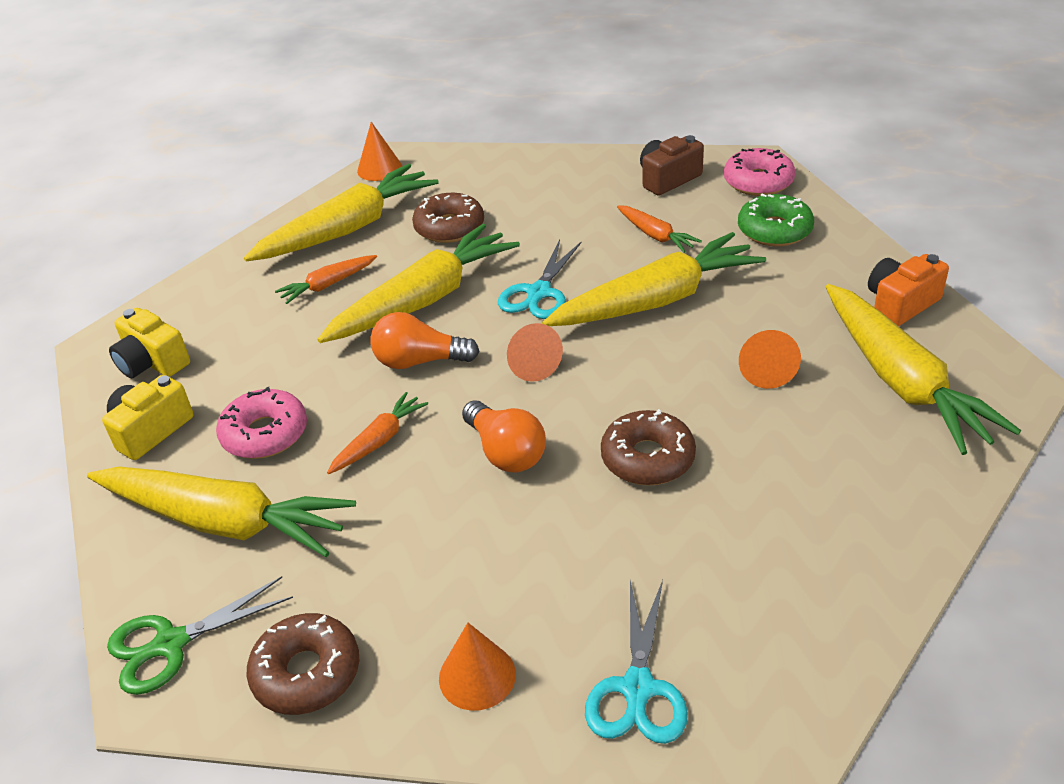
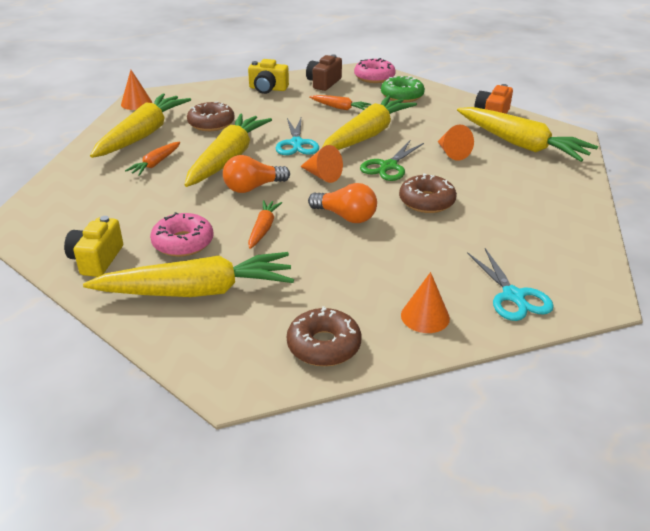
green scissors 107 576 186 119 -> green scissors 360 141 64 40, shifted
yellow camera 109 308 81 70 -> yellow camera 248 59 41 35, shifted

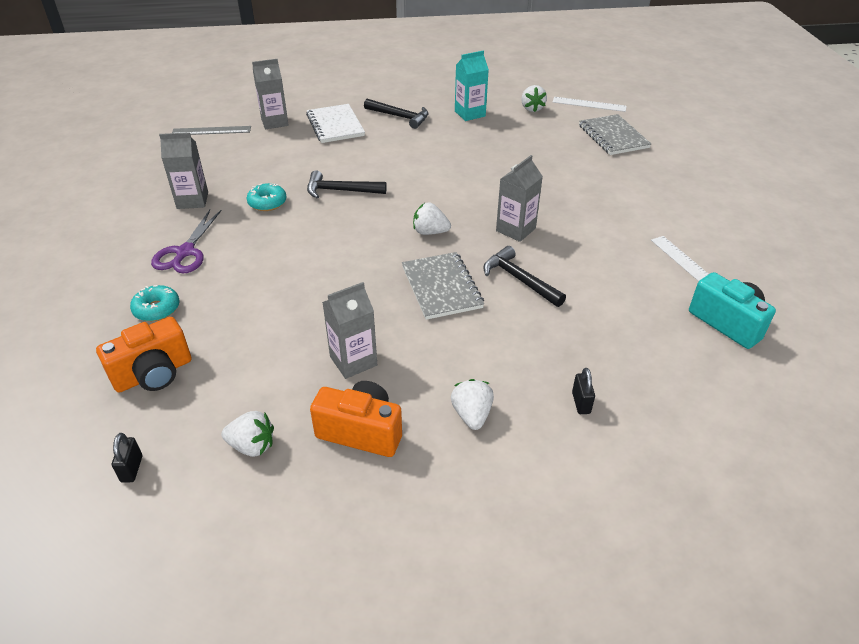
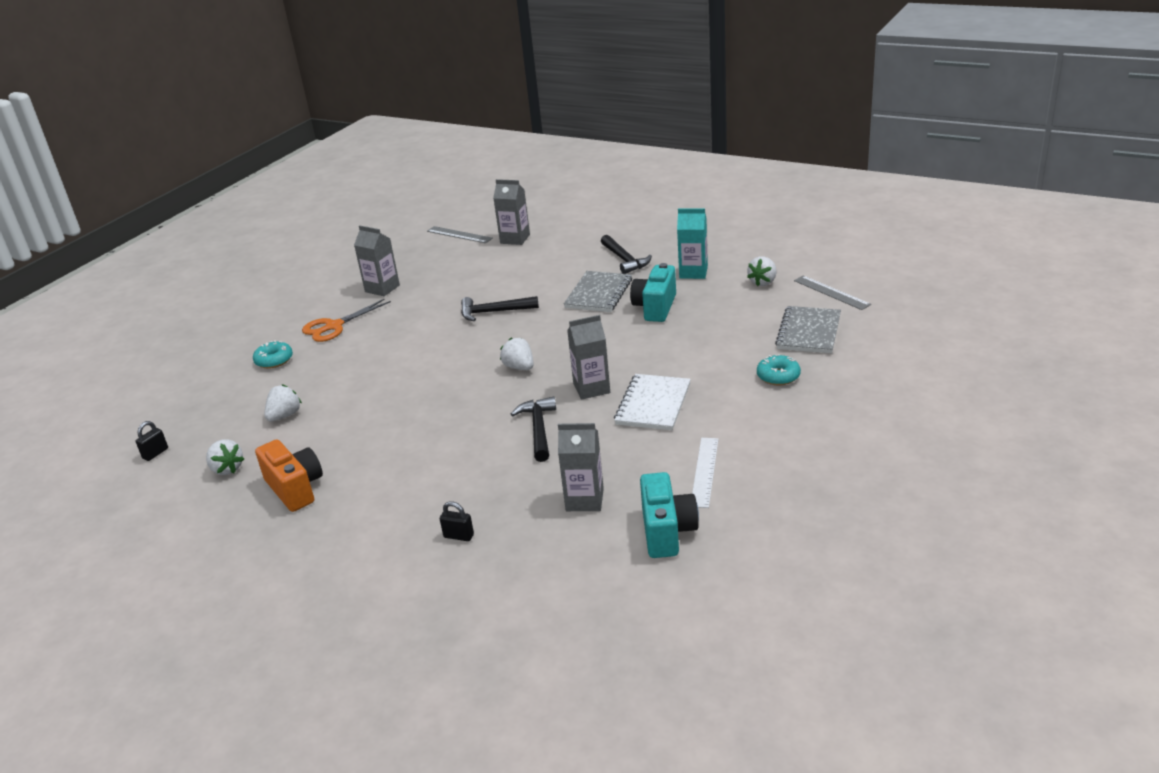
orange camera 96 317 95 76 -> none
none -> turquoise camera 630 263 46 59
turquoise donut 247 183 39 28 -> turquoise donut 757 354 44 31, shifted
white notebook 306 104 59 39 -> white notebook 614 374 77 56, shifted
grey carton 322 282 55 97 -> grey carton 558 423 46 88, shifted
grey notebook 402 252 82 68 -> grey notebook 564 271 68 41, shifted
white strawberry 451 379 43 51 -> white strawberry 264 384 38 37, shifted
purple scissors 151 210 71 63 -> orange scissors 302 299 89 43
white ruler 553 97 74 15 -> grey ruler 794 275 77 35
black hammer 307 170 80 28 -> black hammer 461 296 78 25, 45 degrees counterclockwise
black padlock 572 368 23 46 -> black padlock 440 501 34 40, 75 degrees clockwise

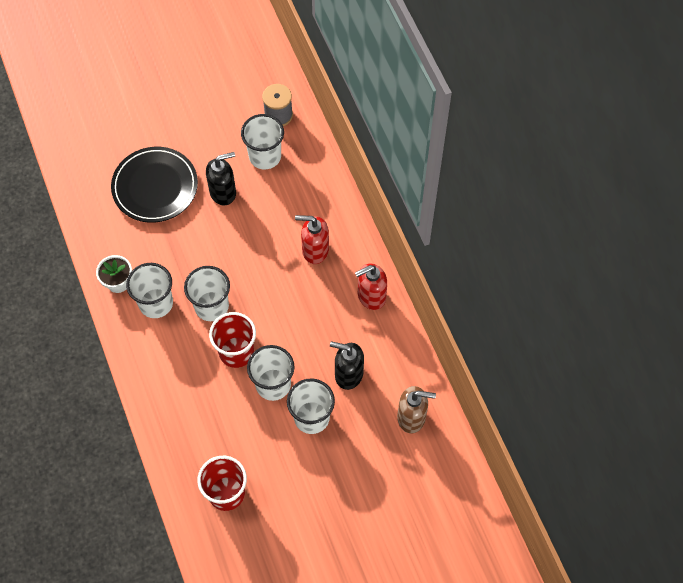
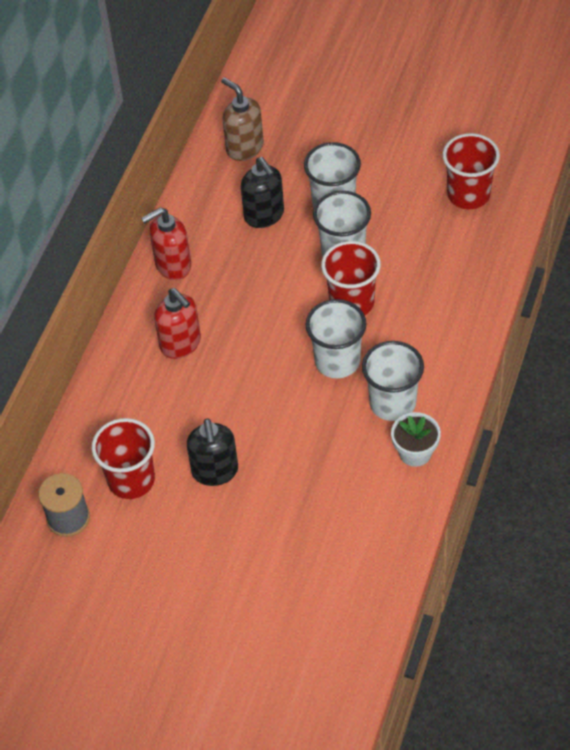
black plate 111 147 87 76 -> none
white cup 241 114 43 56 -> red cup 92 418 63 81
black soap dispenser 206 152 30 53 -> black soap dispenser 187 418 51 68, 120 degrees counterclockwise
red soap dispenser 355 263 32 47 -> red soap dispenser 141 207 50 73, 135 degrees clockwise

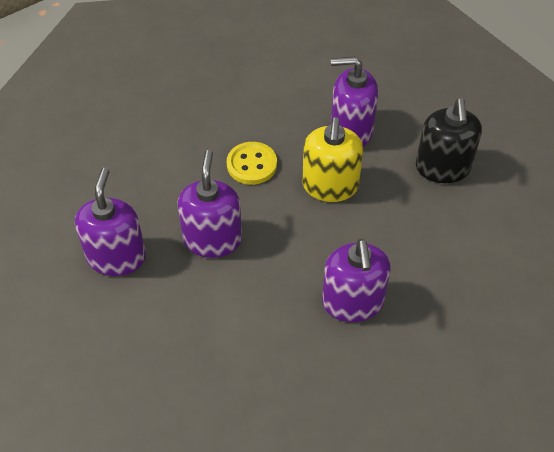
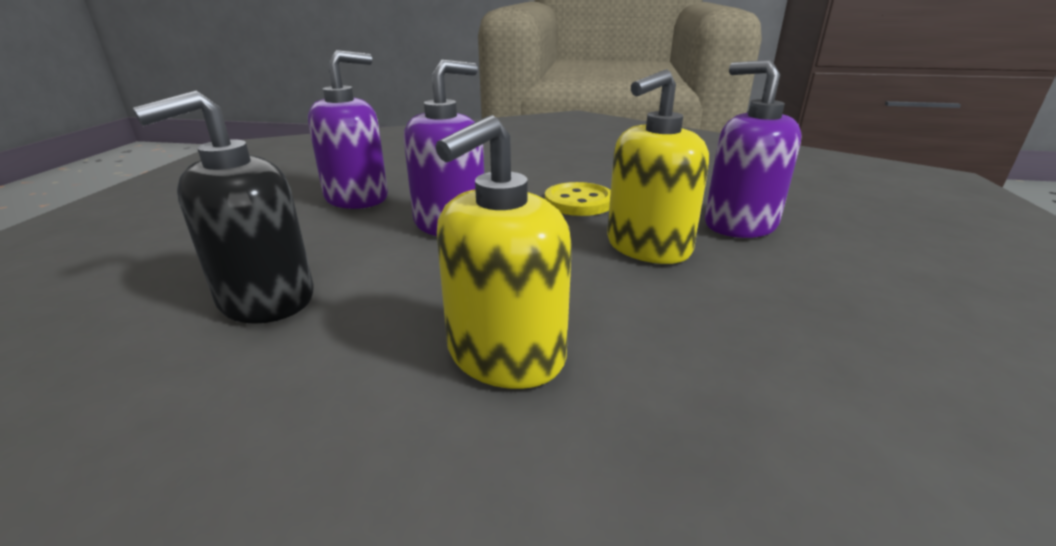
black soap dispenser 416 98 66 85 -> black soap dispenser 132 91 182 233, shifted
purple soap dispenser 322 239 69 83 -> yellow soap dispenser 435 115 137 274

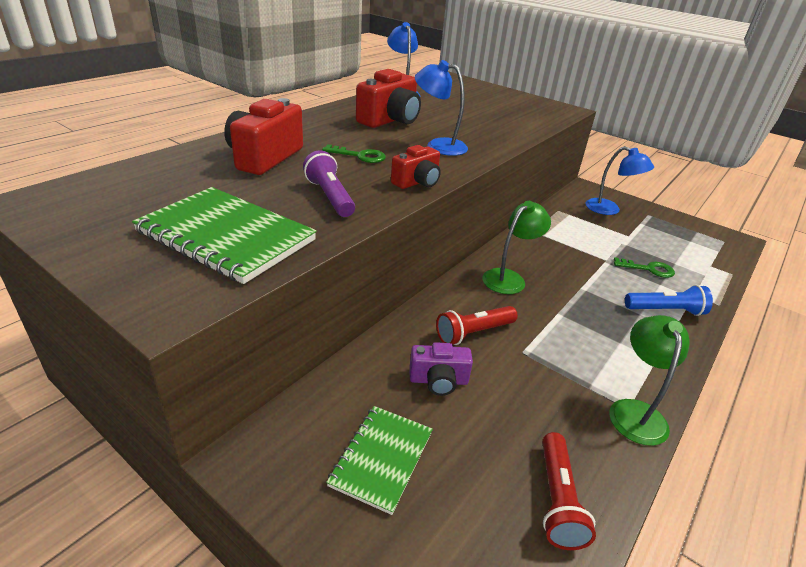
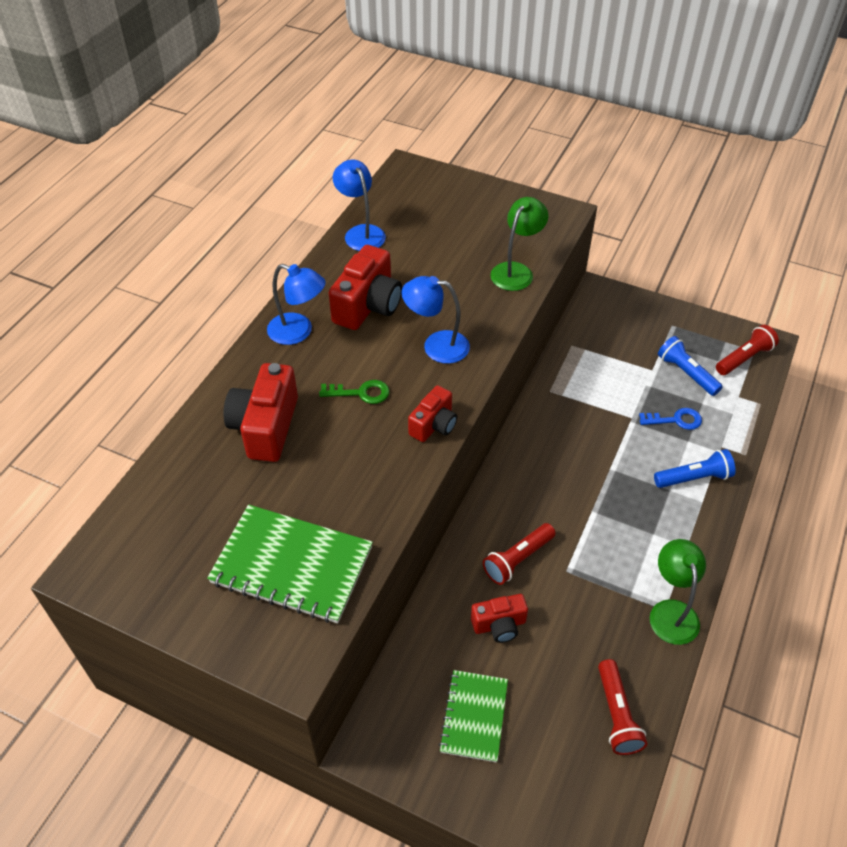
purple flashlight 303 150 52 67 -> none
none -> blue flashlight 658 336 65 60
none -> red flashlight 716 325 63 50
green lamp 482 201 69 93 -> green lamp 490 197 58 94, shifted
blue lamp 586 146 68 69 -> blue lamp 267 264 59 81, shifted
purple camera 409 342 64 54 -> red camera 471 594 57 49
green key 614 257 61 21 -> blue key 639 408 63 22

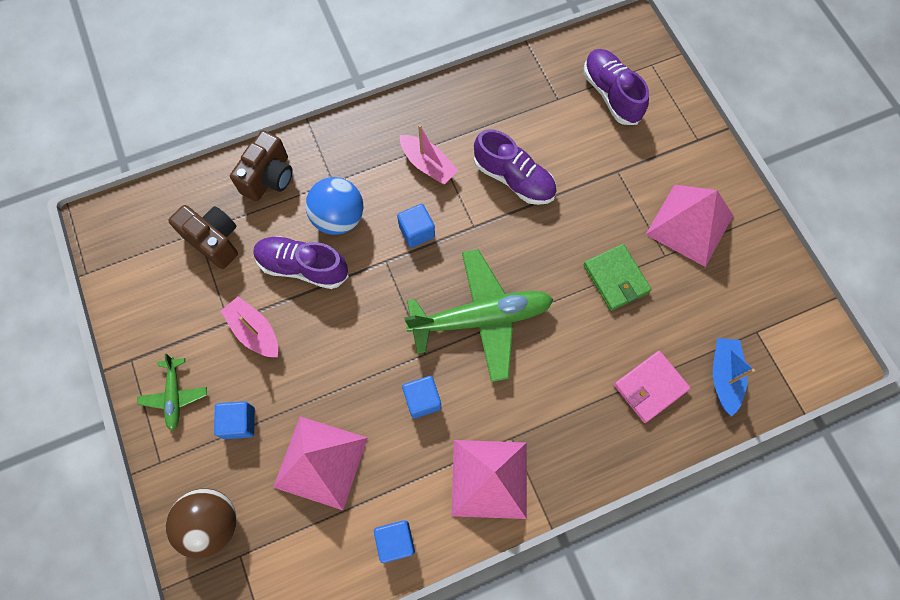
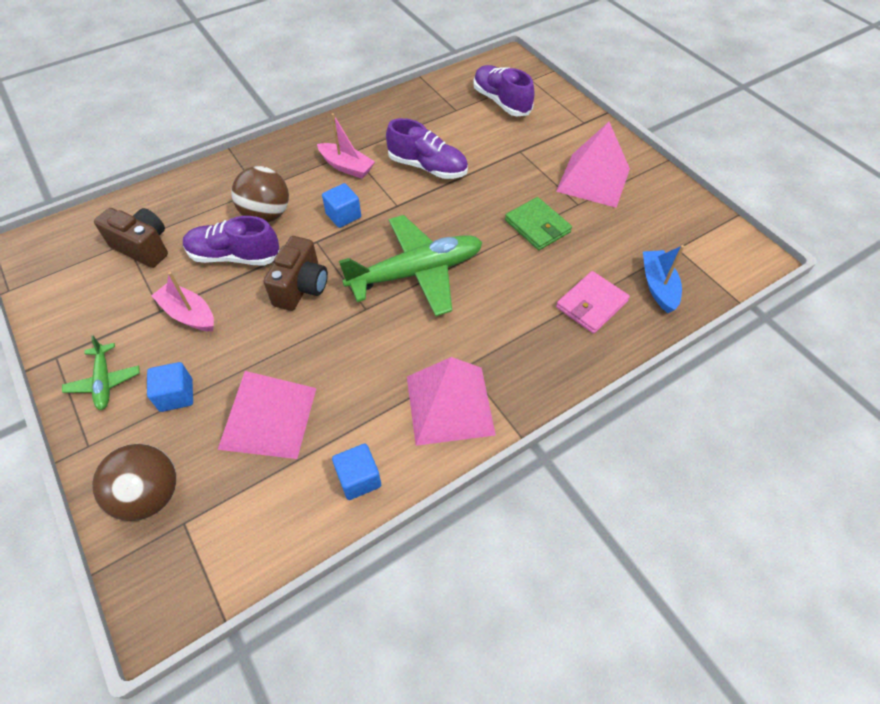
blue cube 402 376 39 43 -> none
brown camera 230 131 63 70 -> brown camera 264 236 64 75, shifted
blue ball 305 177 59 58 -> brown ball 232 166 57 56

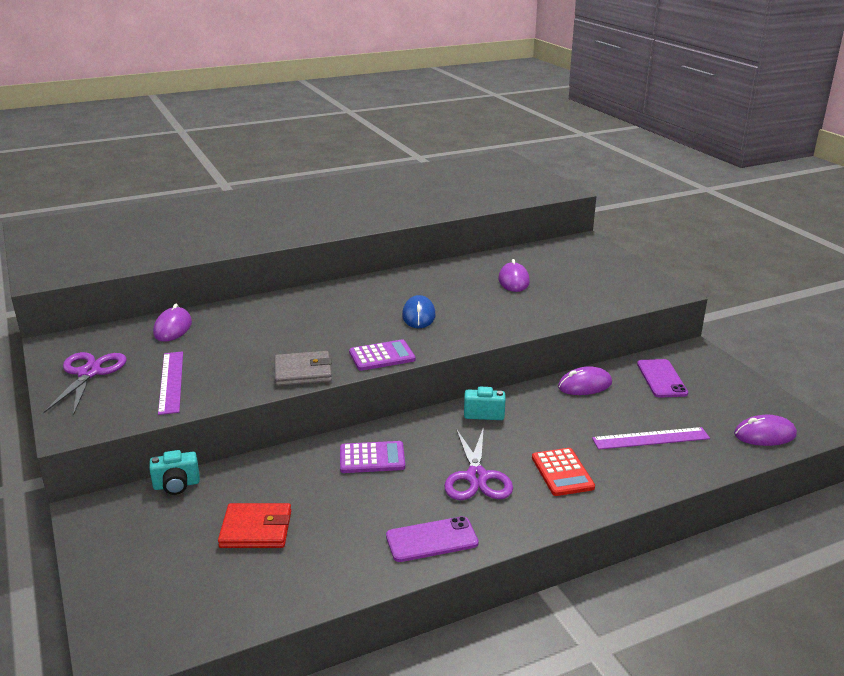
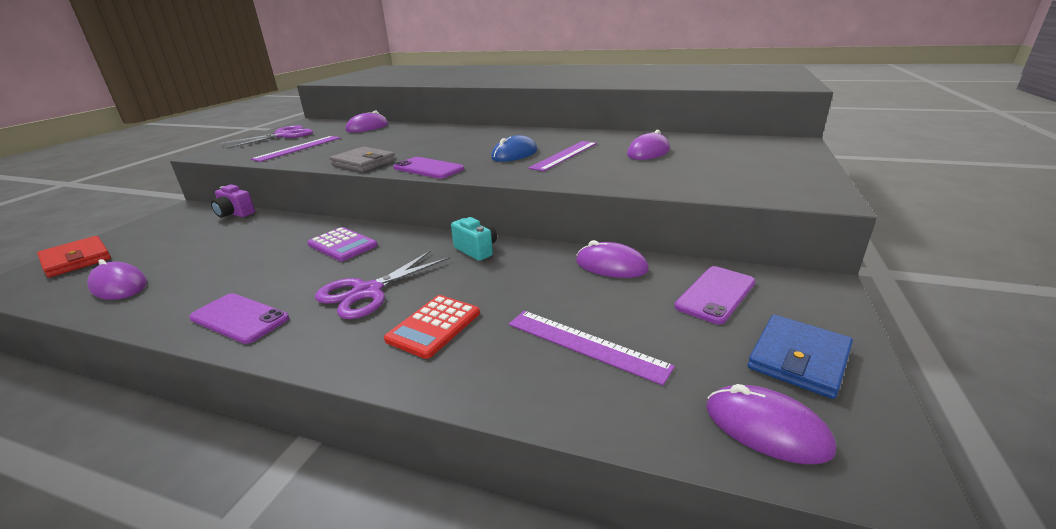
none -> purple mouse 87 259 60 41
none -> purple ruler 528 141 69 30
none -> blue wallet 748 315 105 84
red wallet 218 503 73 45 -> red wallet 37 236 74 41, shifted
purple calculator 349 339 67 32 -> purple phone 393 157 71 22
turquoise camera 149 450 51 45 -> purple camera 211 184 44 34

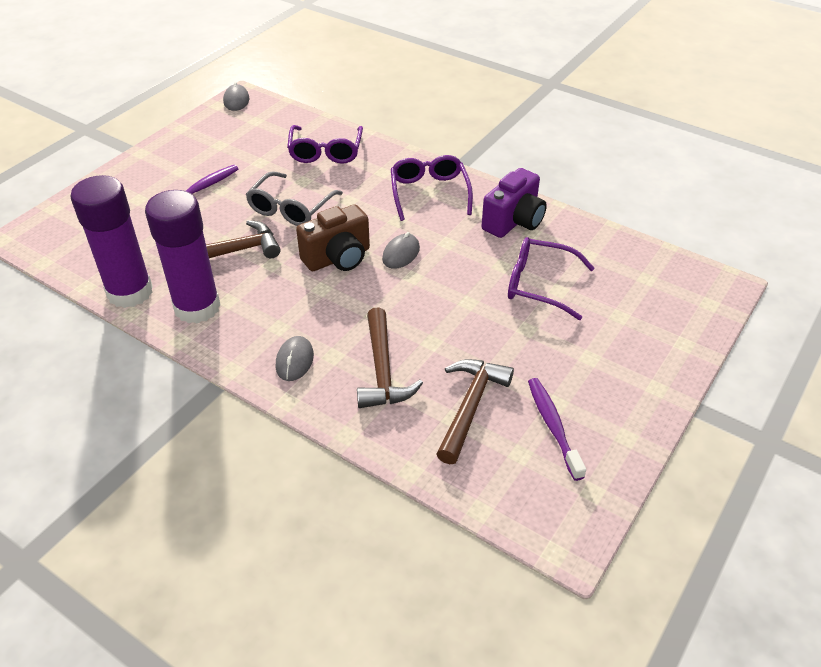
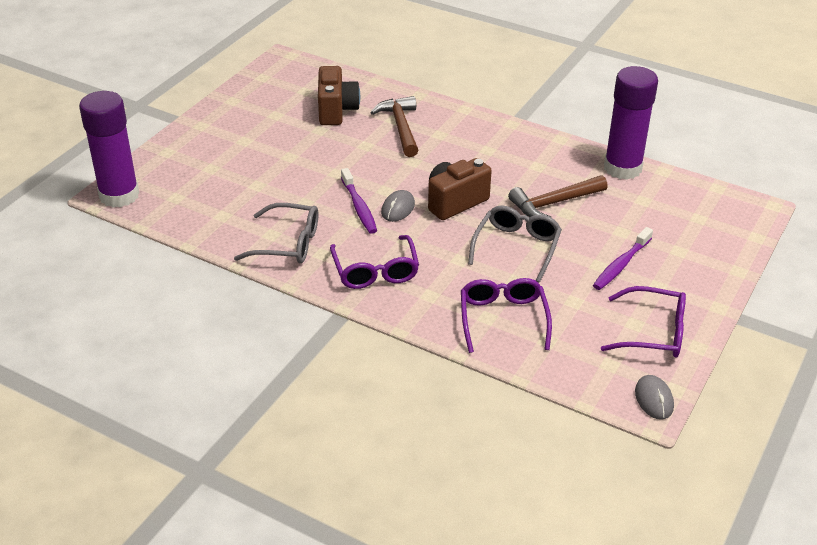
grey mouse 276 336 38 45 -> none
purple glue stick 145 190 76 134 -> purple glue stick 79 91 60 116, shifted
purple glasses 508 237 87 83 -> purple glasses 601 286 85 72, shifted
purple toothbrush 528 378 58 103 -> purple toothbrush 341 168 36 66, shifted
brown hammer 437 359 77 105 -> brown camera 318 66 42 59
purple camera 482 168 65 70 -> grey glasses 234 203 84 60

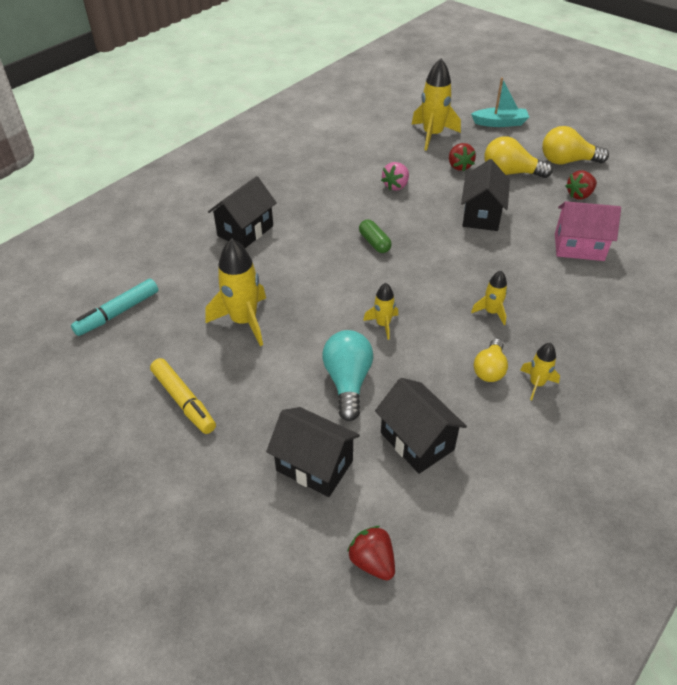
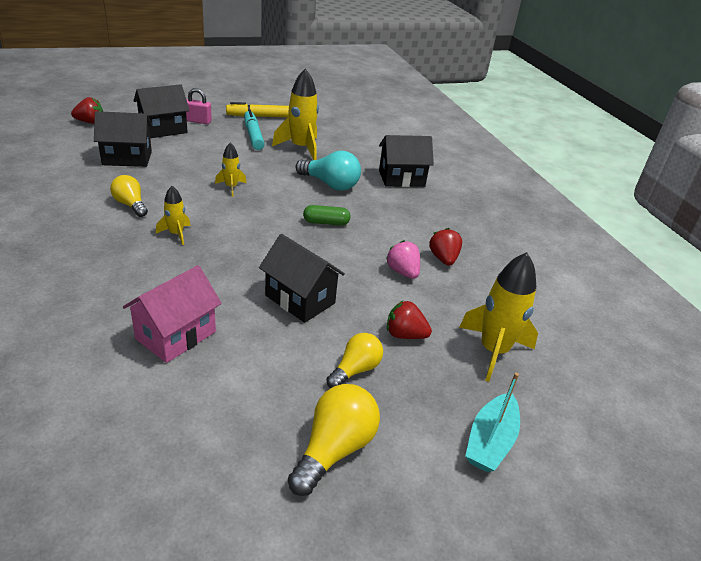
yellow rocket 520 343 40 57 -> none
none -> pink padlock 186 88 26 36
turquoise marker 71 279 87 57 -> turquoise marker 244 110 21 40, shifted
turquoise light bulb 322 330 51 91 -> turquoise light bulb 295 151 66 40, shifted
red strawberry 565 170 32 30 -> red strawberry 429 228 33 38, shifted
black house 208 176 69 72 -> black house 379 135 55 52, 75 degrees counterclockwise
yellow light bulb 484 136 69 42 -> yellow light bulb 326 333 57 55, x0.66

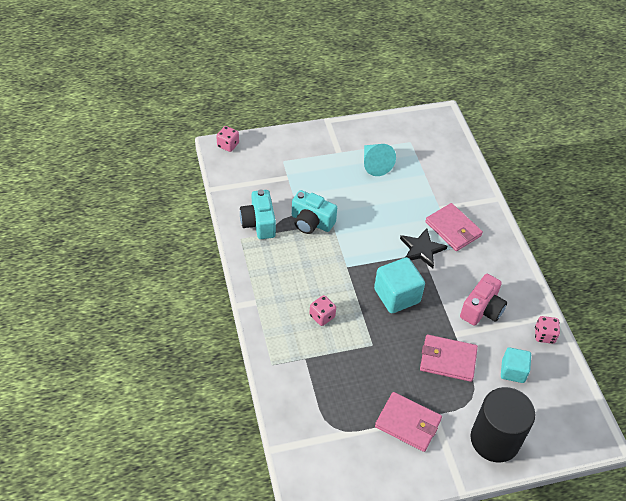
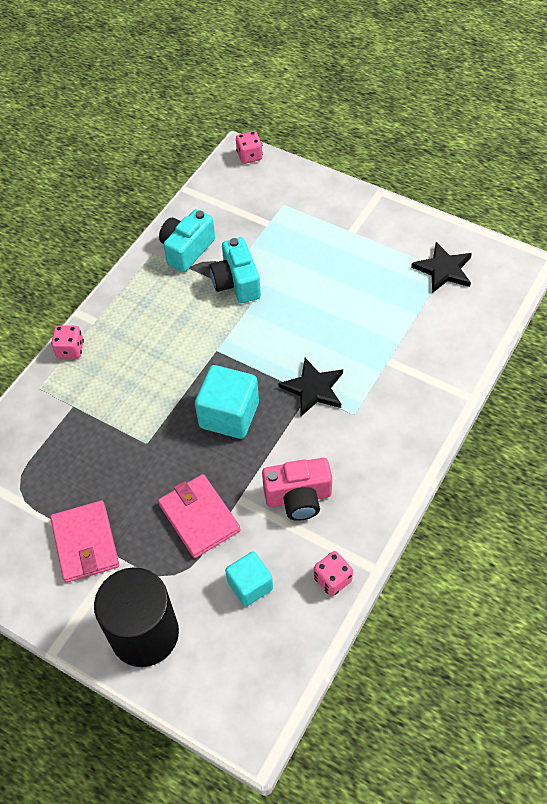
turquoise cone 364 144 32 32 -> none
pink wallet 425 203 58 48 -> none
none -> black star 411 242 61 51
pink dice 309 295 27 31 -> pink dice 51 325 33 34, shifted

